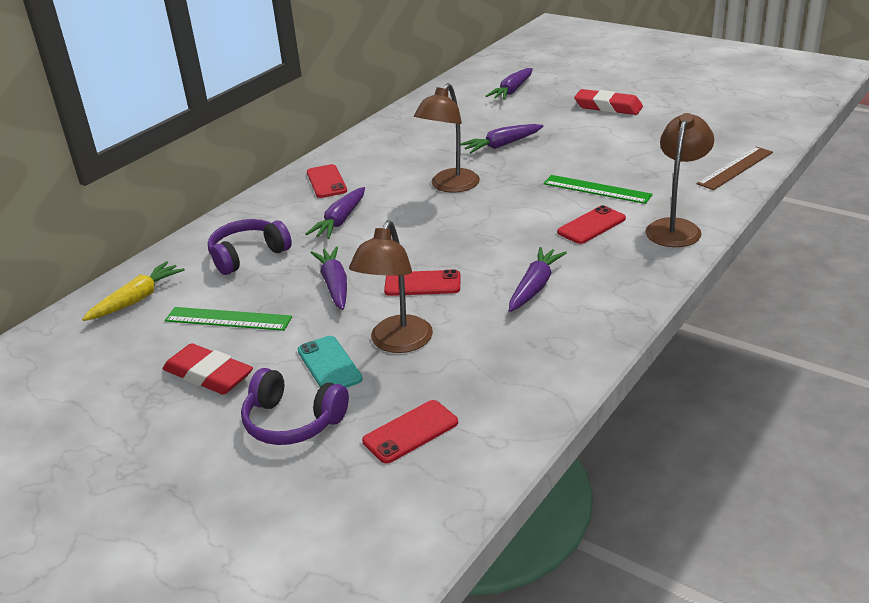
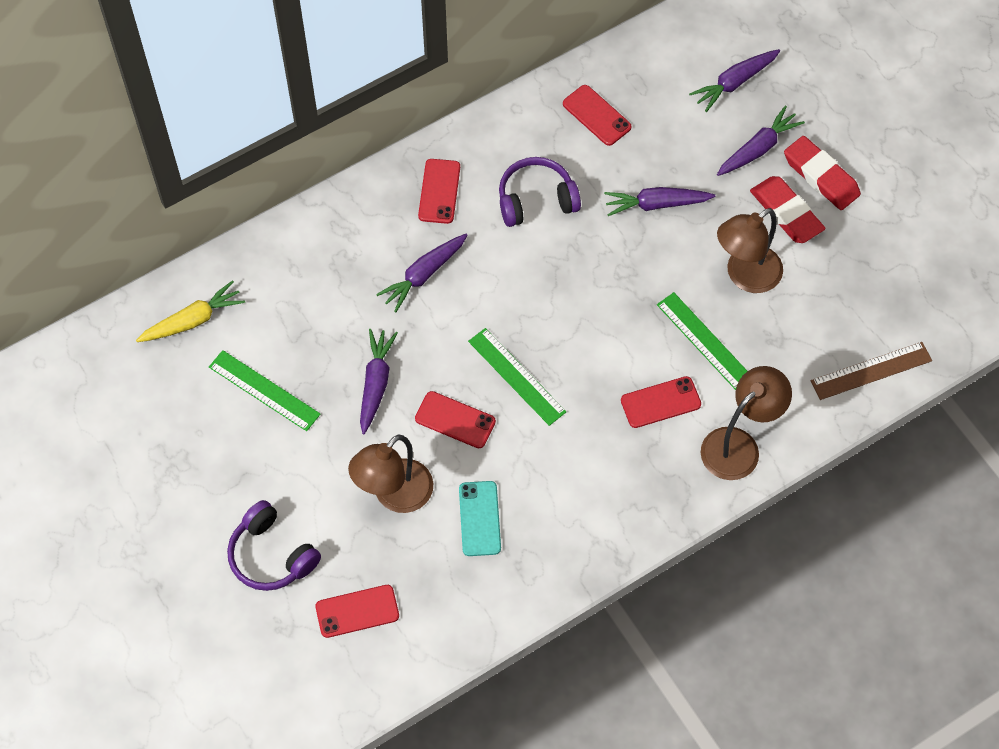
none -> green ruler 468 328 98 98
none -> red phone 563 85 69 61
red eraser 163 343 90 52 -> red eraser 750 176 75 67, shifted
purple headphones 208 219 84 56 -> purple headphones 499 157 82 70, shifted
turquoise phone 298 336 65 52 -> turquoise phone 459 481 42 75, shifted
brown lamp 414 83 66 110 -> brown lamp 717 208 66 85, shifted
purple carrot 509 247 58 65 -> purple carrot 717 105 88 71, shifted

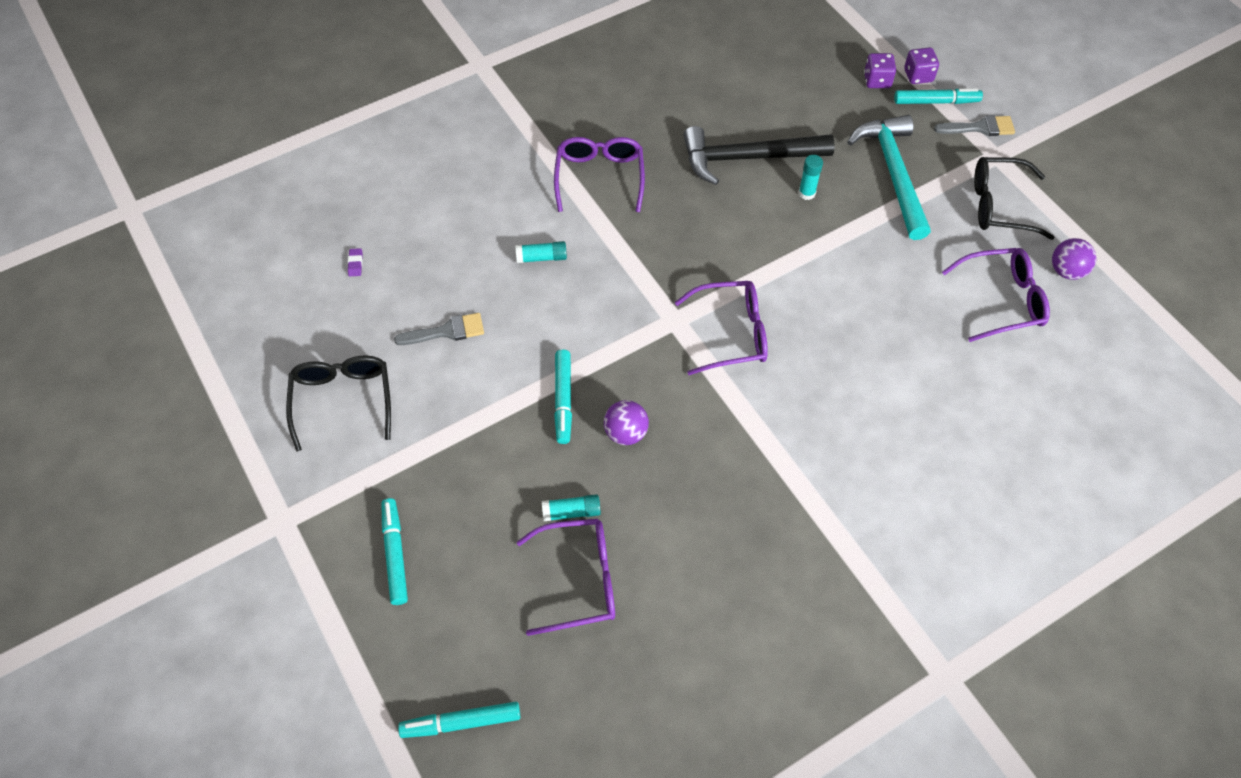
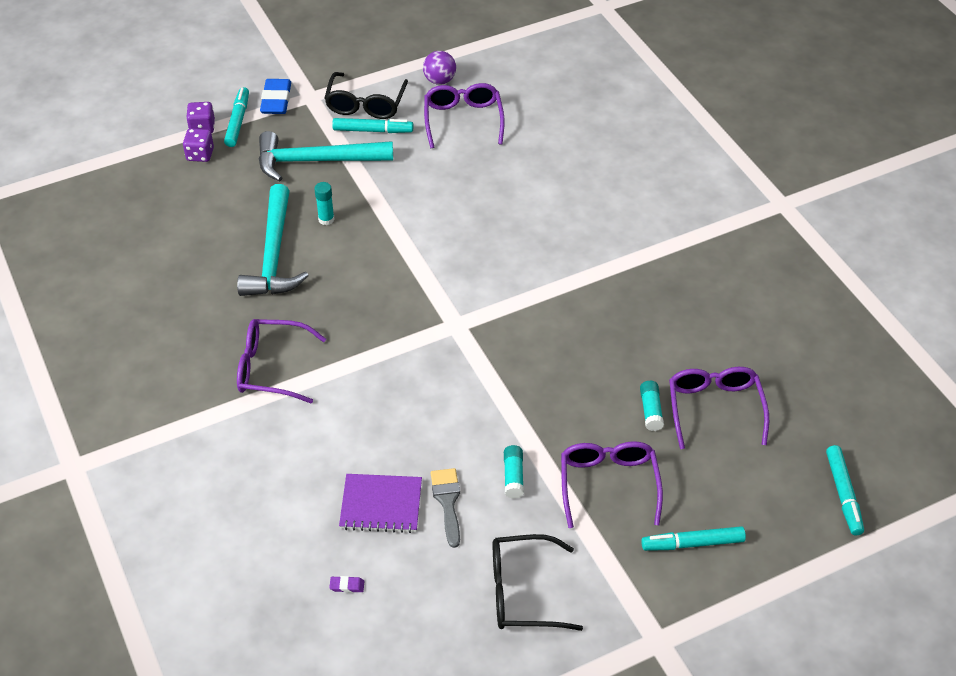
purple ball 604 400 45 45 -> none
none -> purple notebook 339 474 83 59
turquoise glue stick 516 241 51 22 -> turquoise glue stick 504 445 20 54, shifted
turquoise marker 554 349 18 95 -> turquoise marker 332 118 81 15, shifted
purple glasses 675 281 93 94 -> purple glasses 561 441 102 87, shifted
grey brush 934 115 81 21 -> blue eraser 260 79 31 35
black hammer 683 126 152 59 -> turquoise hammer 237 184 72 112

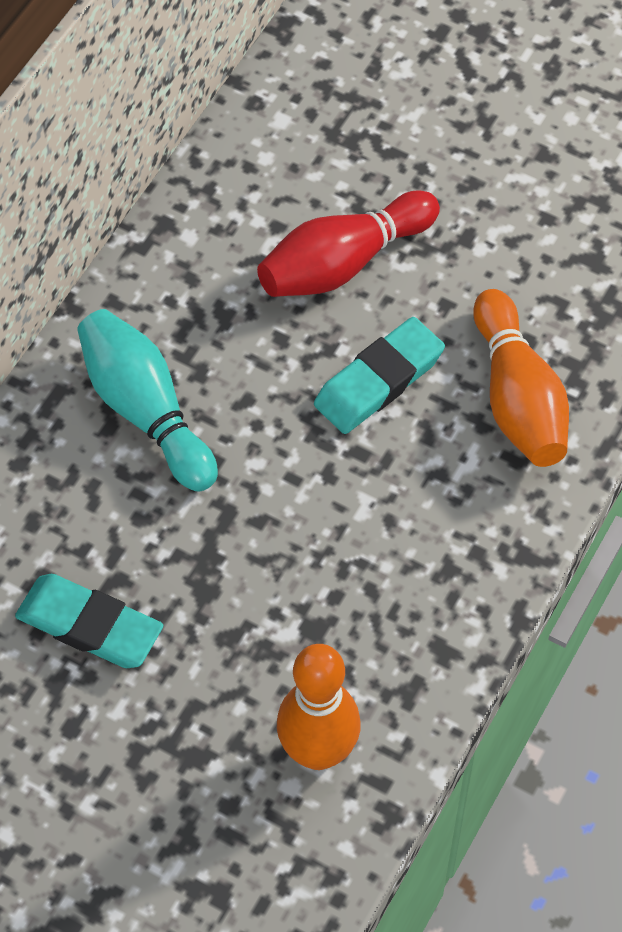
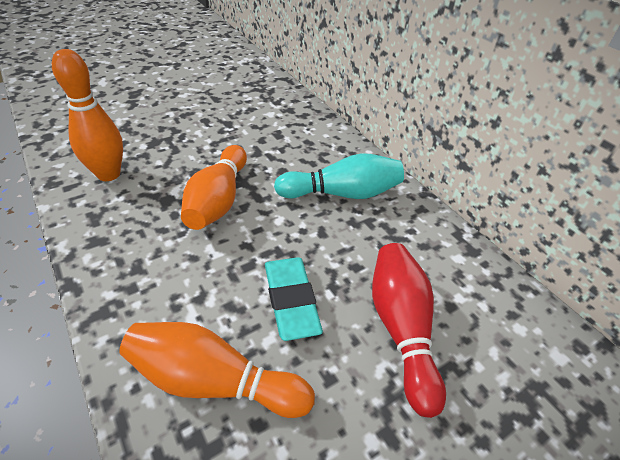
turquoise eraser 15 574 148 94 -> none
none -> orange bowling pin 181 145 66 85

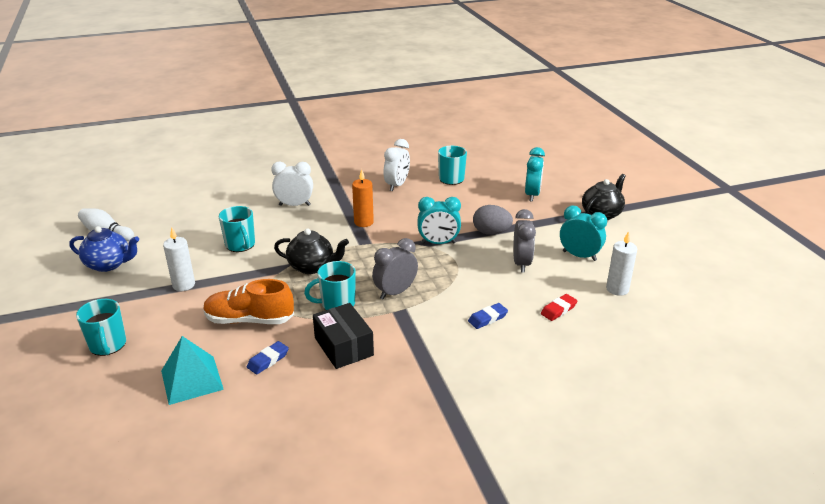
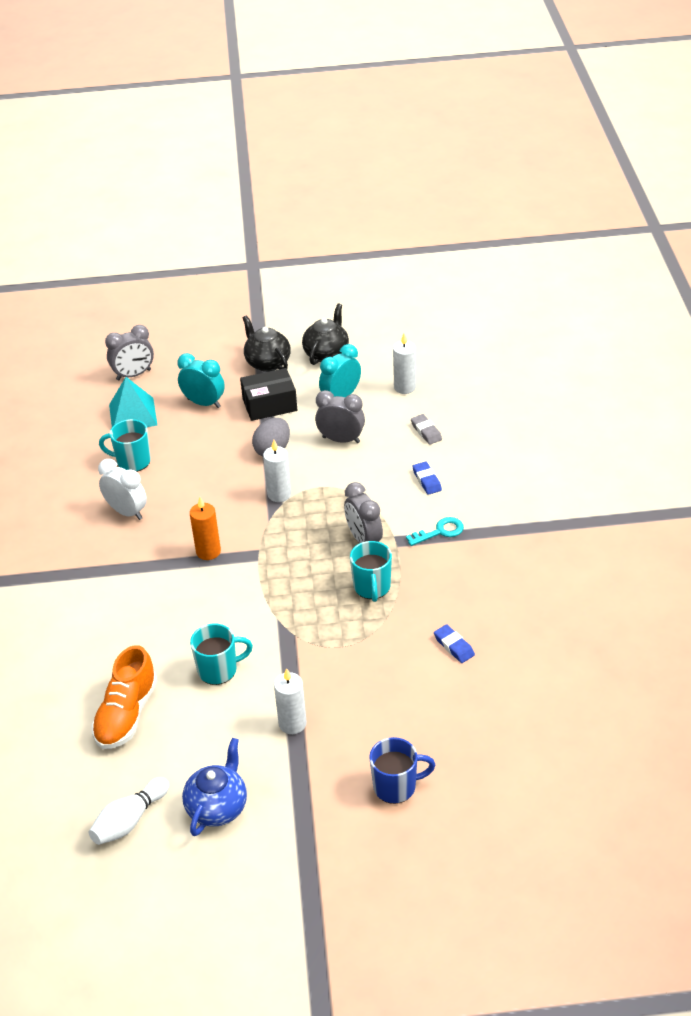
white clock 271 161 42 45 -> none
none -> grey clock 105 325 49 55
none -> turquoise key 406 517 58 29
turquoise pyramid 161 336 63 69 -> turquoise pyramid 109 377 48 50, shifted
orange shoe 203 279 91 45 -> orange shoe 91 645 67 104, shifted
black teapot 274 229 75 45 -> black teapot 302 303 47 62, shifted
black box 313 303 61 66 -> black box 240 368 57 53, shifted
turquoise clock 417 197 44 47 -> white candle 263 440 28 62
turquoise mug 76 299 50 57 -> blue mug 369 737 66 67
red eraser 541 294 37 27 -> grey eraser 411 414 31 31

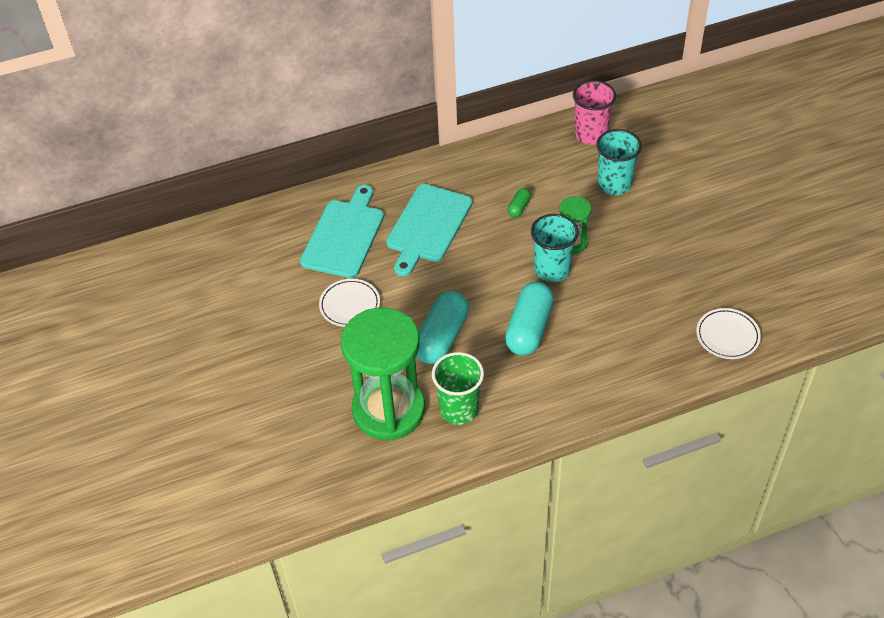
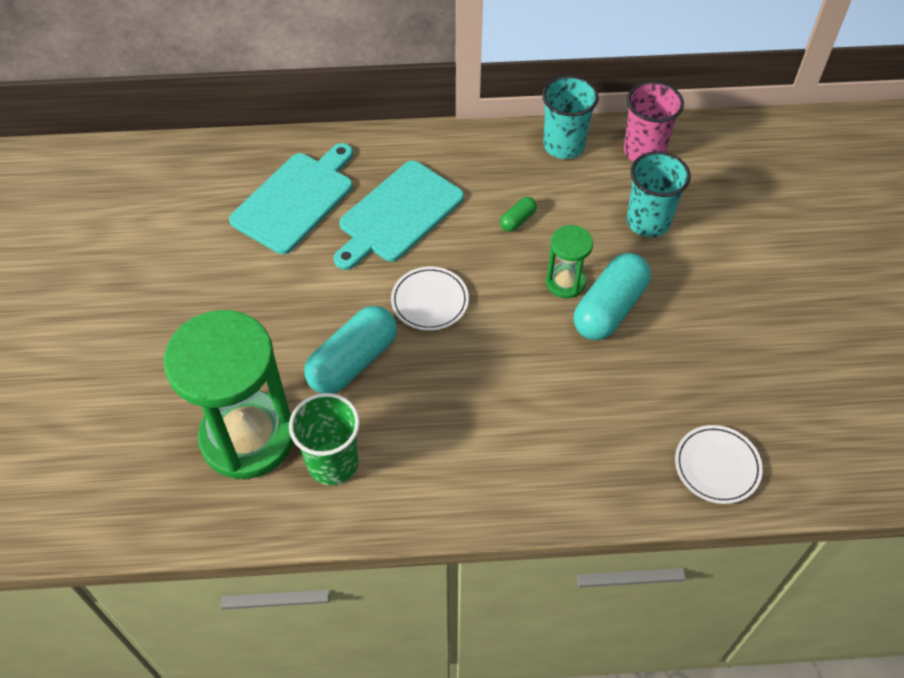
white plate 319 279 61 48 -> white plate 391 267 78 64, shifted
turquoise capsule 505 282 49 74 -> turquoise capsule 574 253 77 87, shifted
turquoise cup 531 214 48 68 -> turquoise cup 542 76 57 83, shifted

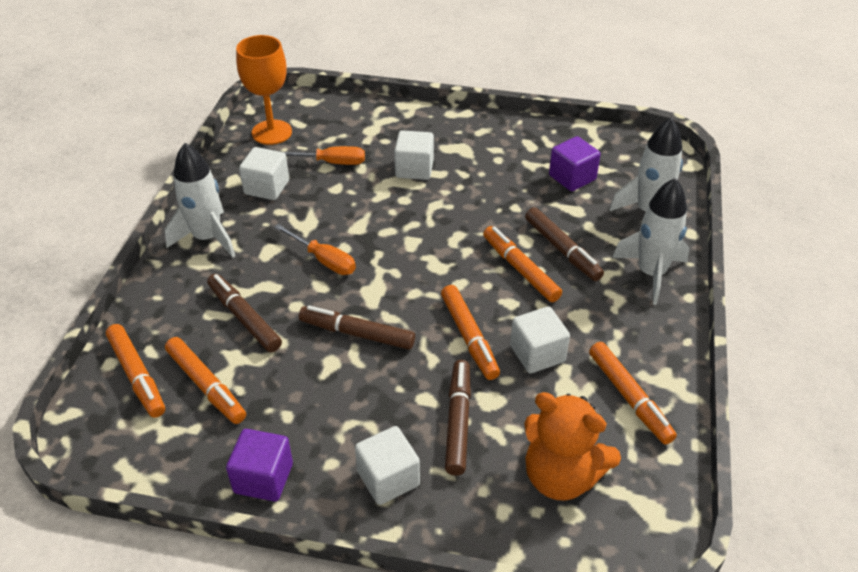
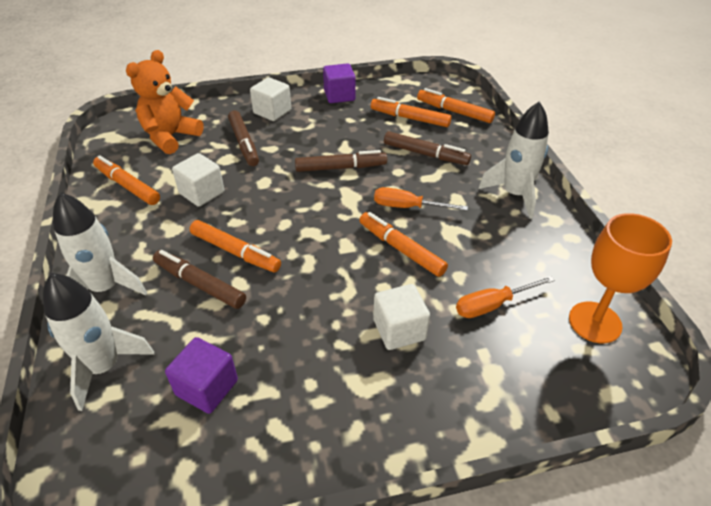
white cube 239 147 50 53 -> none
orange marker 441 285 59 95 -> orange marker 359 212 89 65, shifted
orange teddy bear 524 392 97 109 -> orange teddy bear 126 50 78 104, 60 degrees counterclockwise

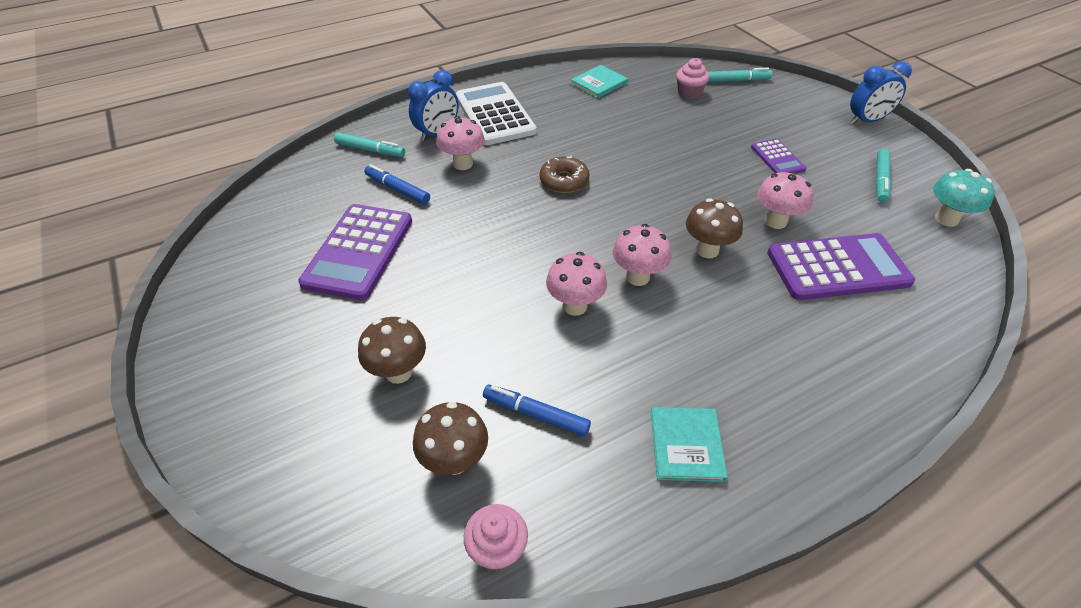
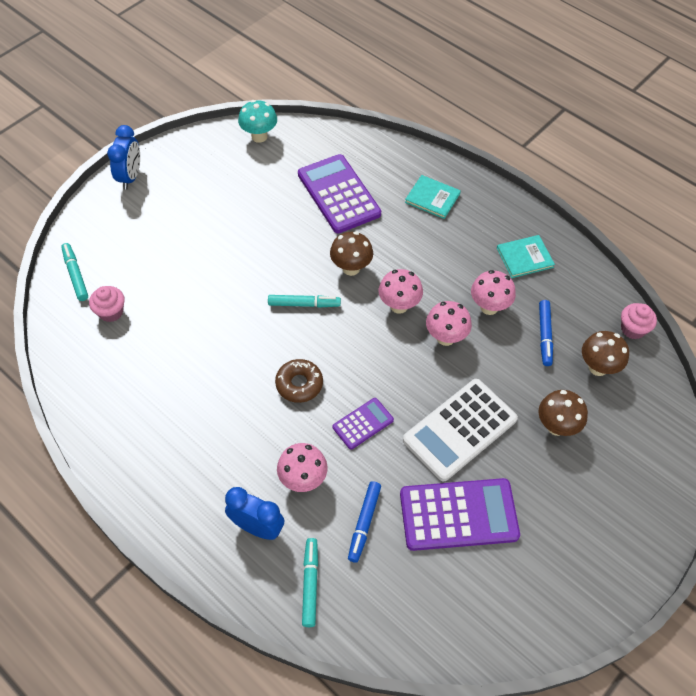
white calculator 456 82 81 63 -> white calculator 403 379 115 103, shifted
turquoise book 571 65 57 34 -> turquoise book 405 175 56 44, shifted
purple calculator 751 139 55 34 -> purple calculator 333 398 61 52, shifted
pink mushroom 757 171 56 58 -> pink mushroom 471 270 45 45, shifted
turquoise marker 876 149 15 54 -> turquoise marker 268 295 73 13, shifted
blue clock 850 61 62 63 -> blue clock 107 125 33 64, 45 degrees clockwise

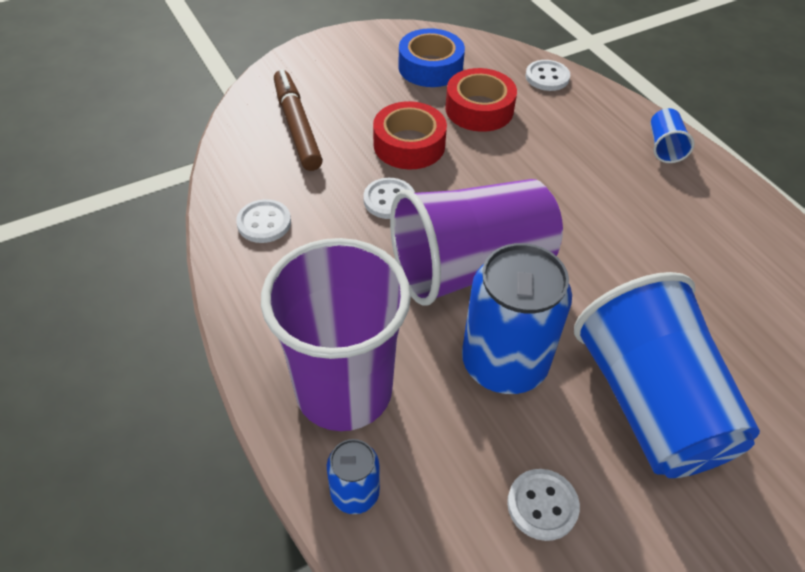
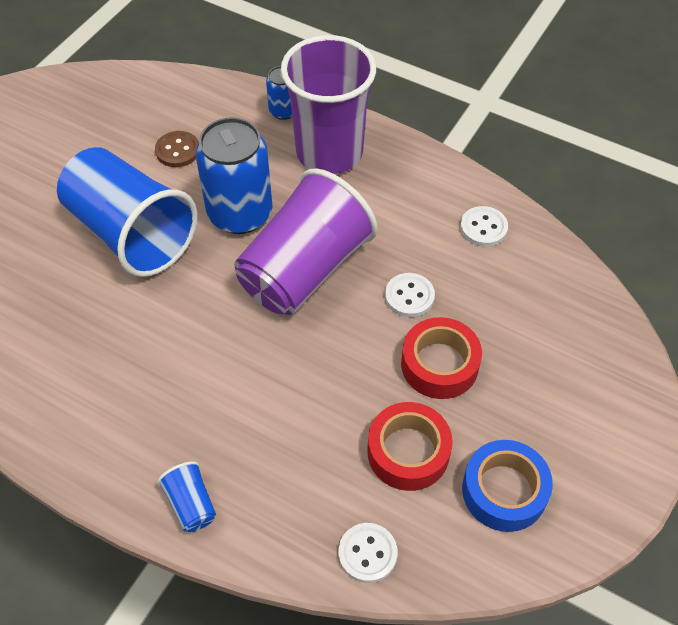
brown marker 274 69 49 102 -> none
white button 507 469 73 72 -> brown button 155 131 44 36

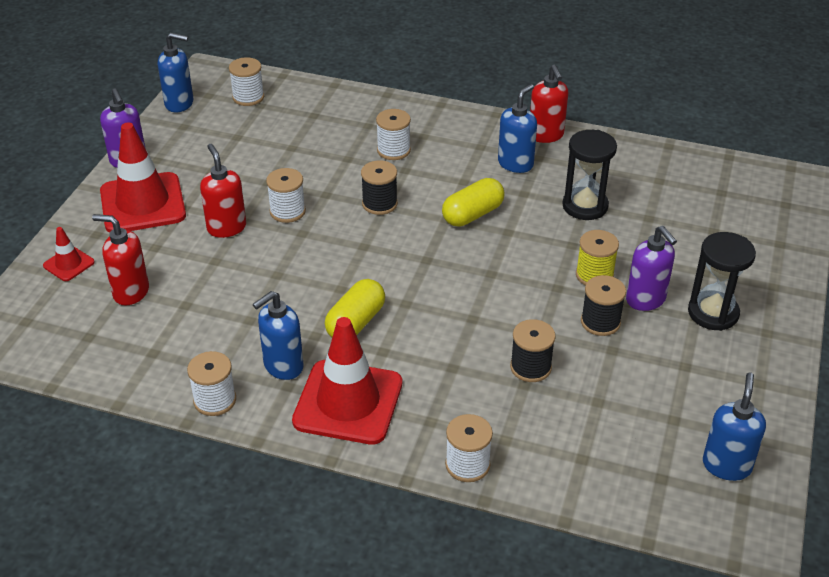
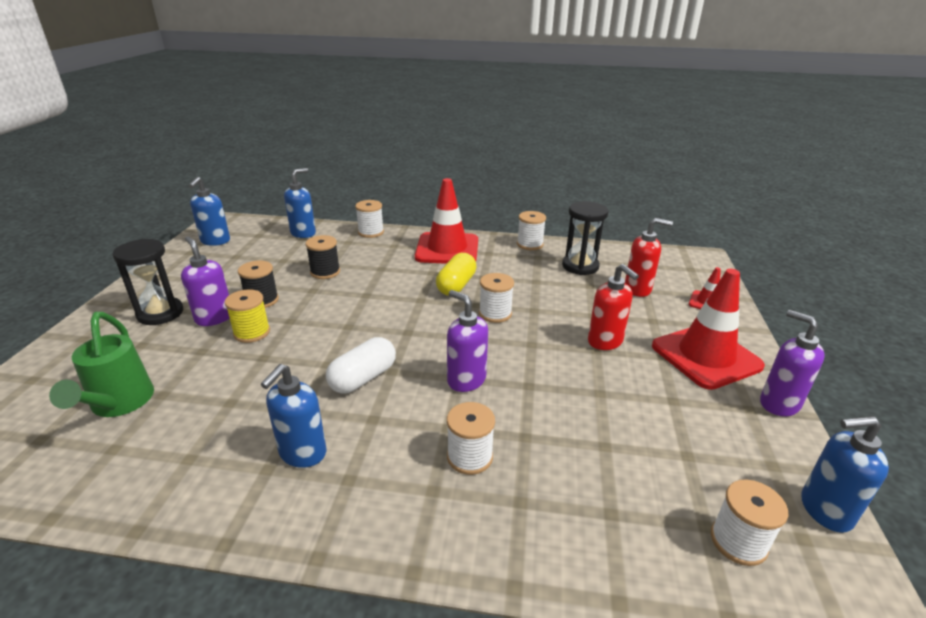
red soap dispenser 530 65 38 78 -> none
none -> green watering can 49 312 105 105
blue soap dispenser 253 291 50 89 -> blue soap dispenser 284 168 32 70, shifted
white spool 266 168 40 55 -> white spool 479 273 35 50, shifted
black hourglass 562 130 55 90 -> black hourglass 562 201 46 74, shifted
black spool 361 160 37 55 -> purple soap dispenser 447 290 41 102
yellow capsule 442 178 62 49 -> white capsule 326 337 70 57

